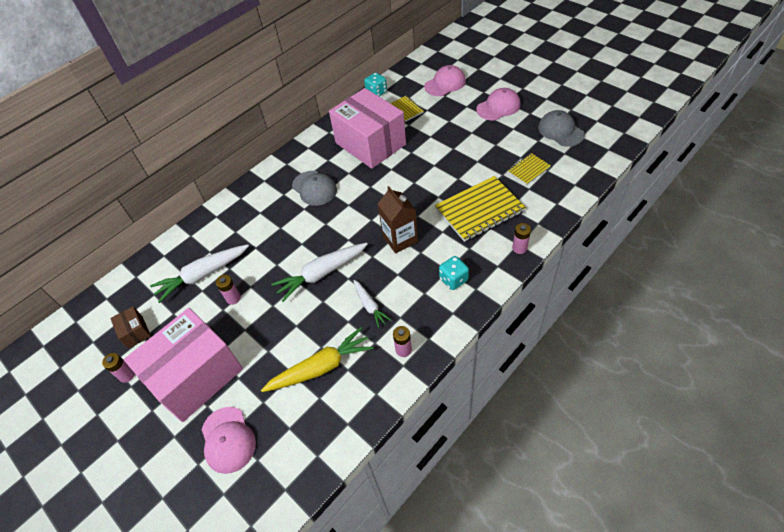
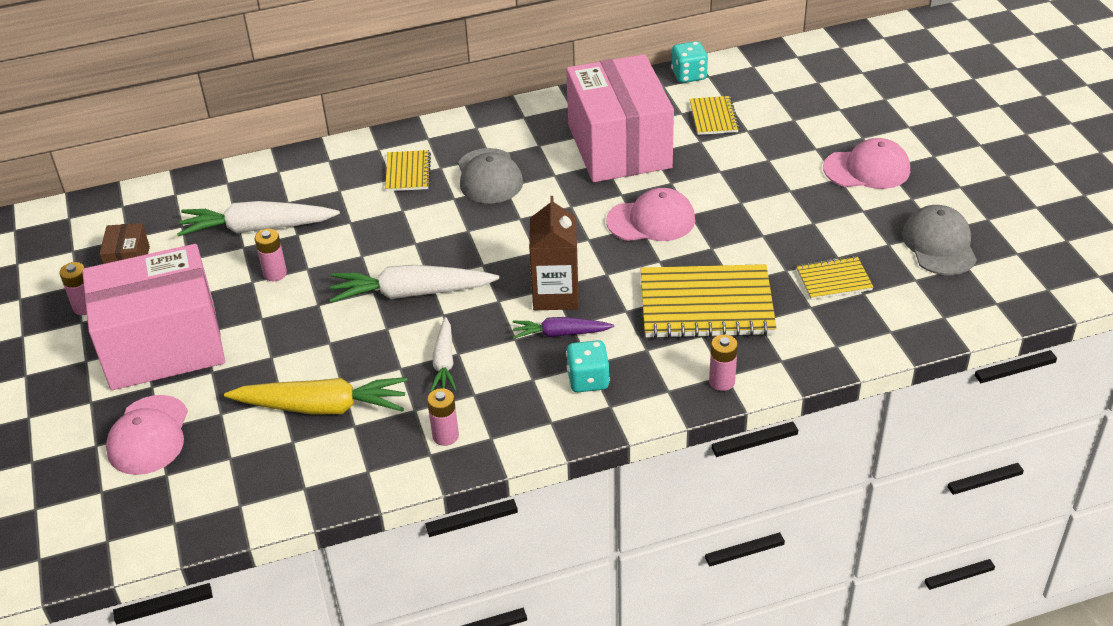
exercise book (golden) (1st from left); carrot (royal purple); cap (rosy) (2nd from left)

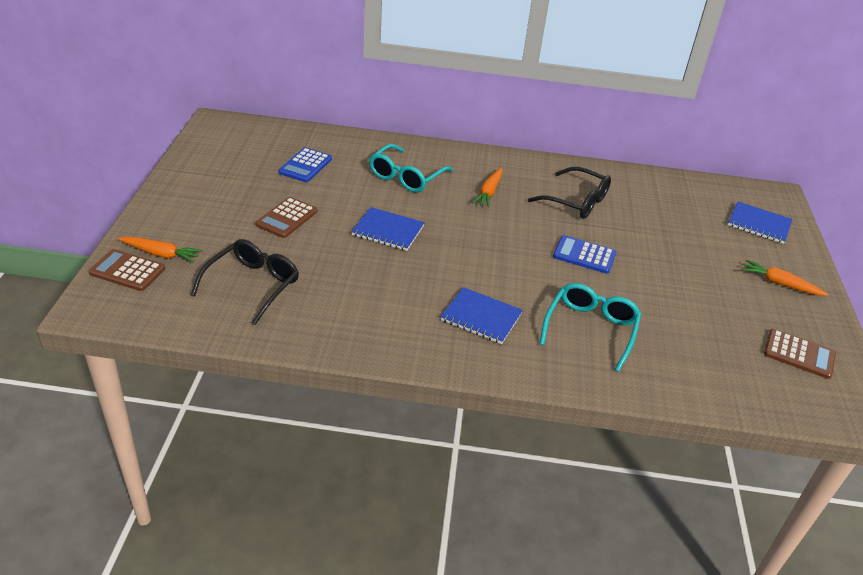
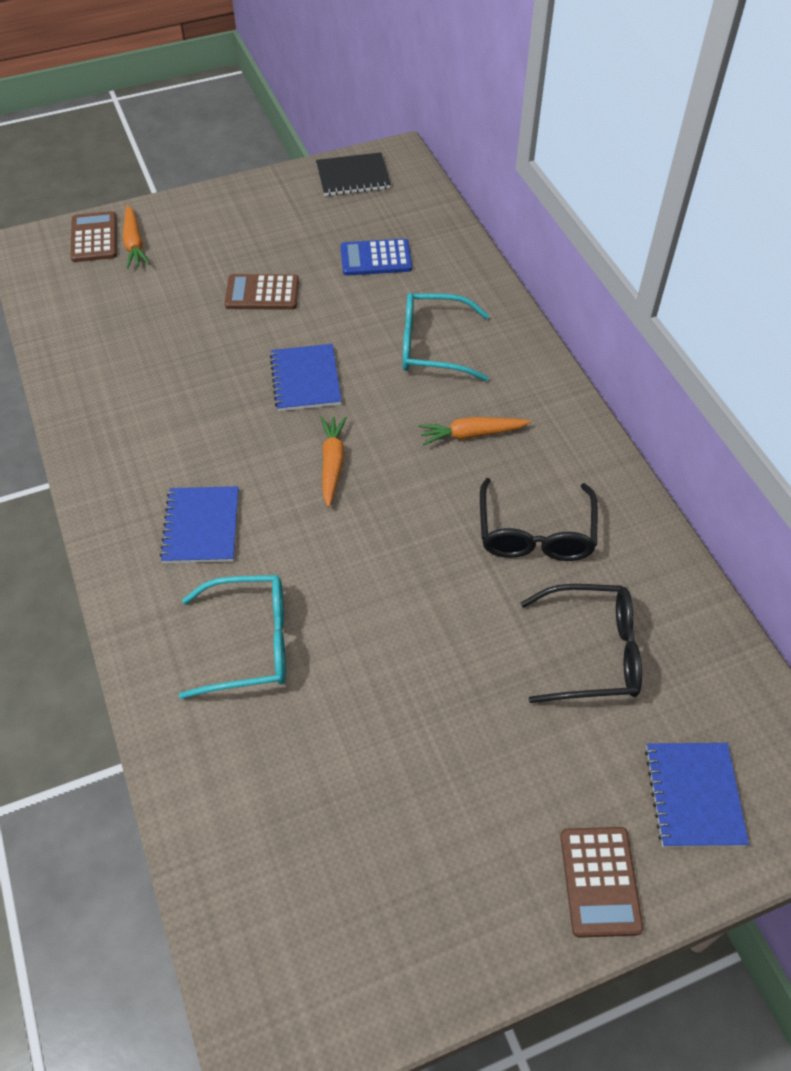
pocket calculator (royal blue) (2nd from left in the first image); exercise book (jet-black); spectacles (jet-black) (2nd from left); carrot (orange-coloured) (2nd from left); pocket calculator (russet) (3rd from left)

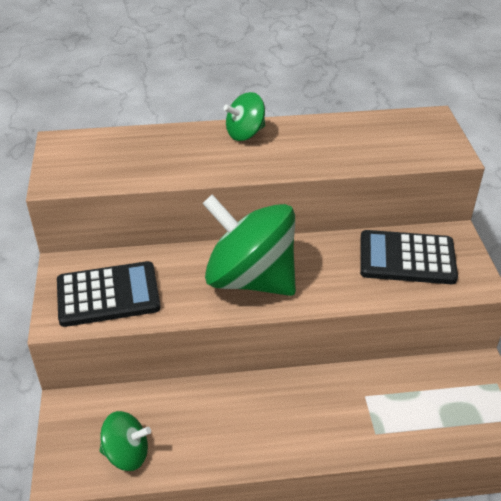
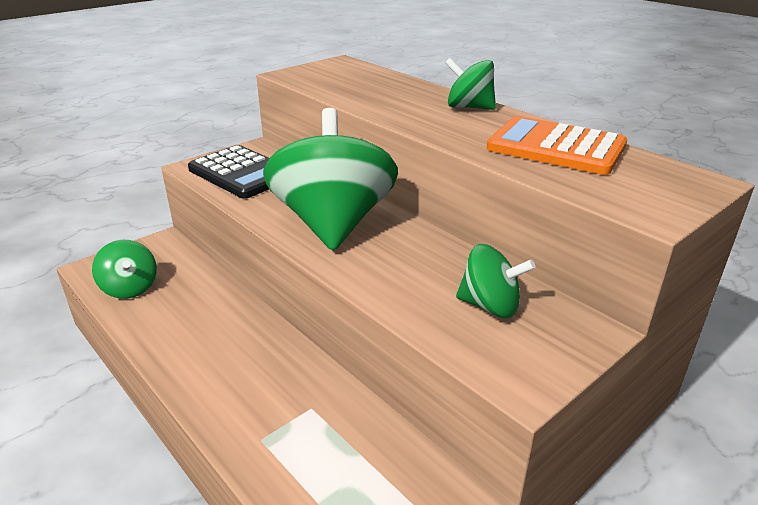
pocket calculator (orange-coloured); whirligig (emerald) (4th from left)

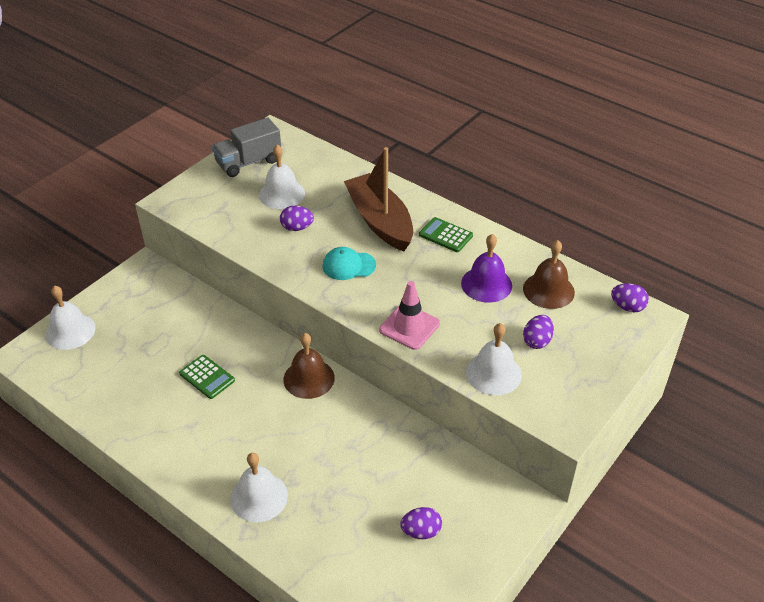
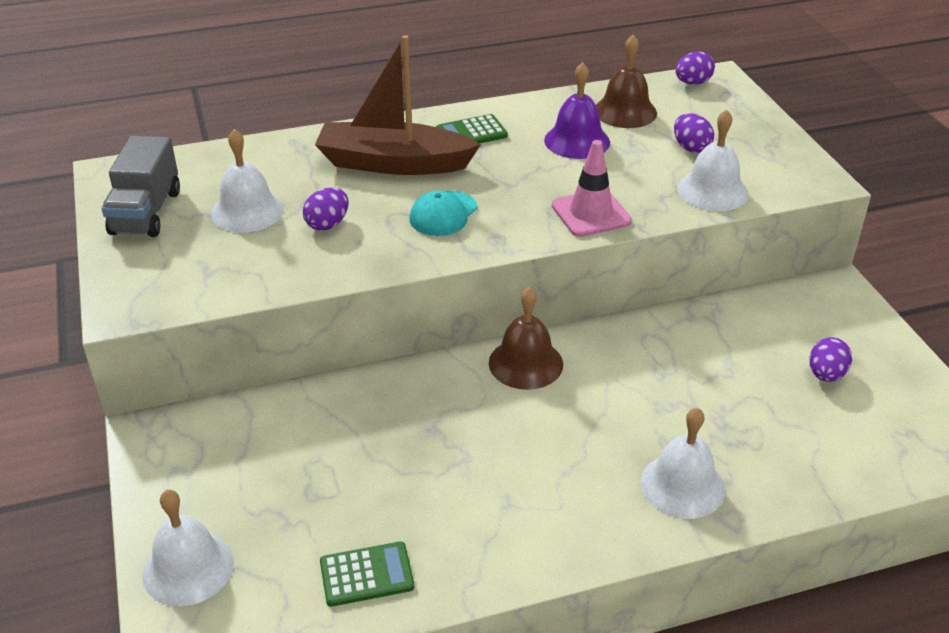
pocket calculator (emerald) (1st from left)

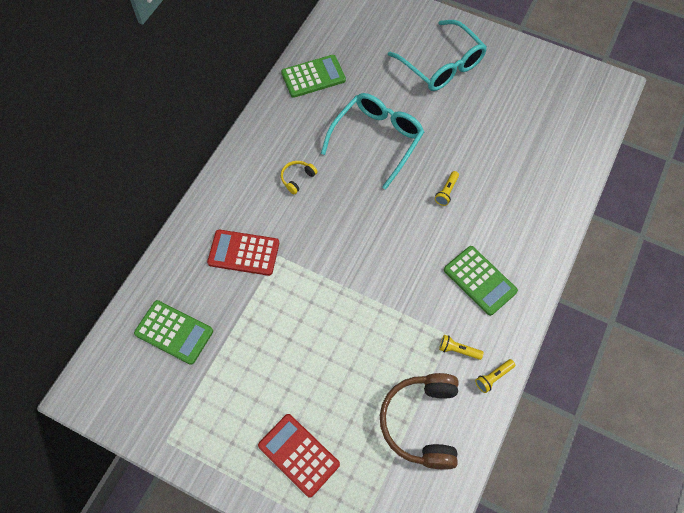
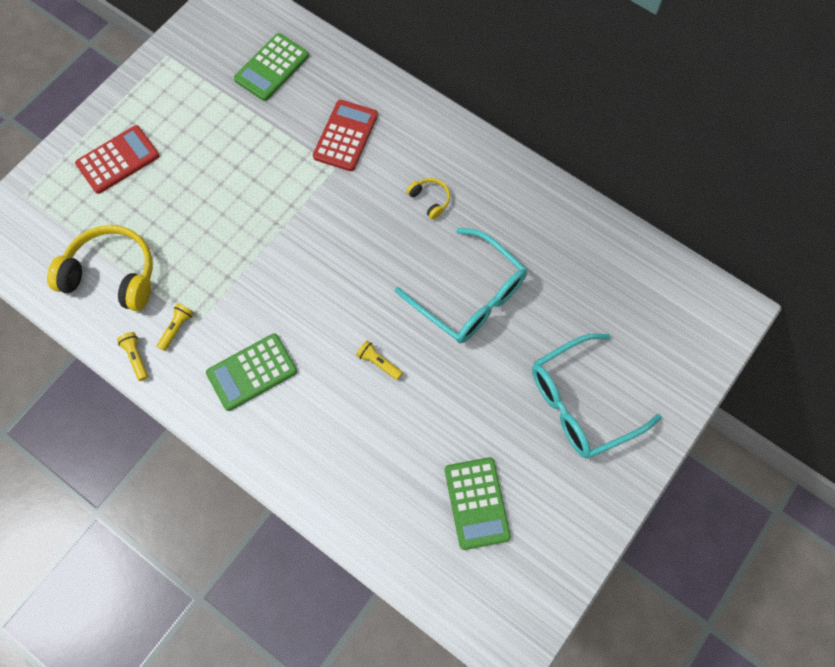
pocket calculator (emerald) (3rd from left); headphones (golden) (1st from left)

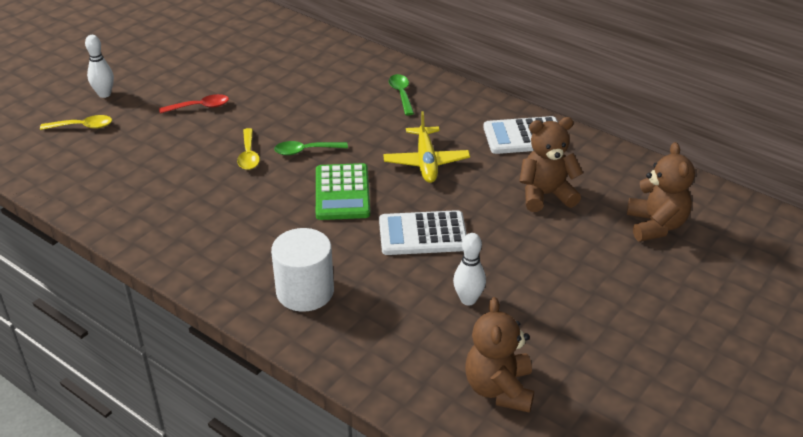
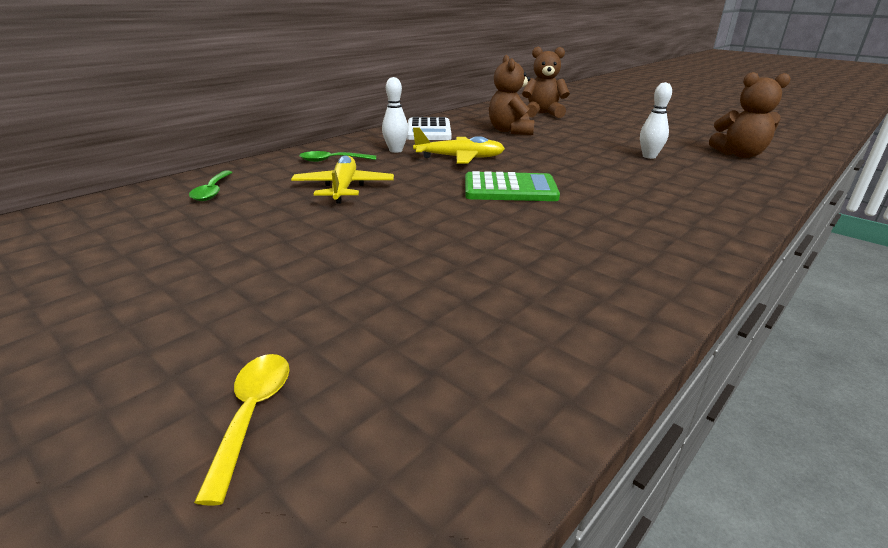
tablespoon (red); tablespoon (golden) (2nd from left in the first image); solid cylinder (snow-white); pocket calculator (snow-white) (1st from left in the first image); aeroplane (golden) (1st from left); bowling pin (snow-white) (1st from left); tablespoon (emerald) (1st from left)

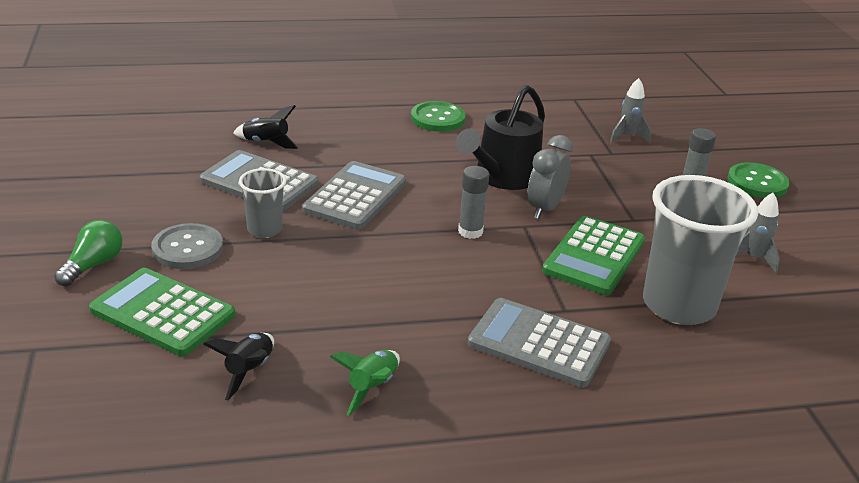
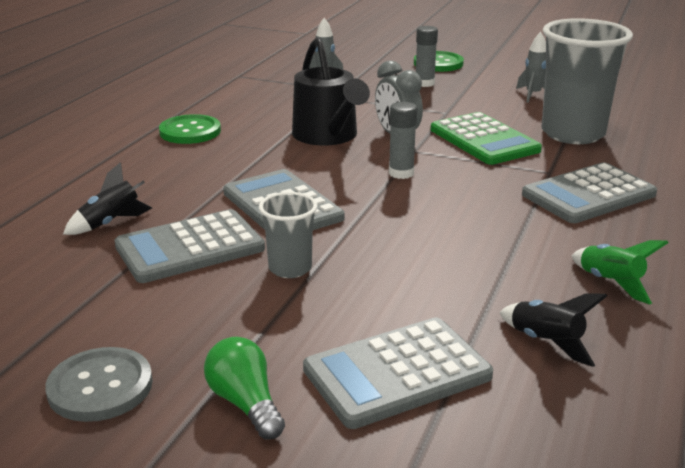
button (grey); pocket calculator (grey) (3rd from left)

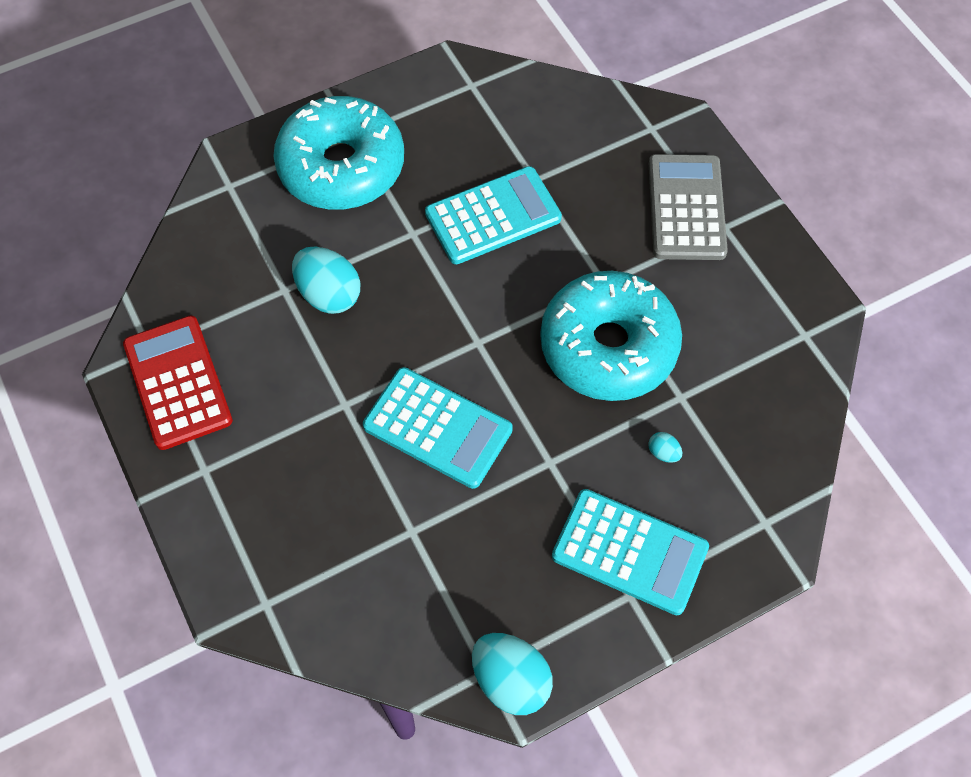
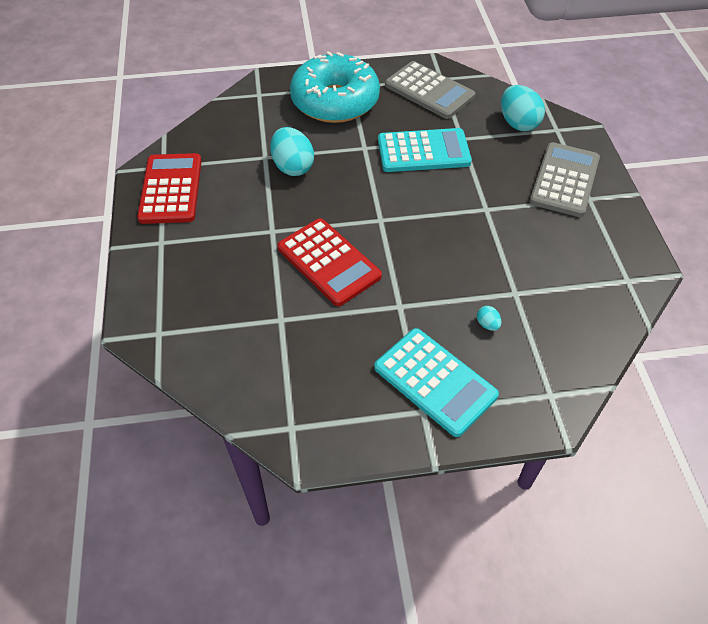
donut (turquoise) (2nd from left in the first image); pocket calculator (grey) (1st from left); egg shape (turquoise) (3rd from left); pocket calculator (red) (2nd from left)

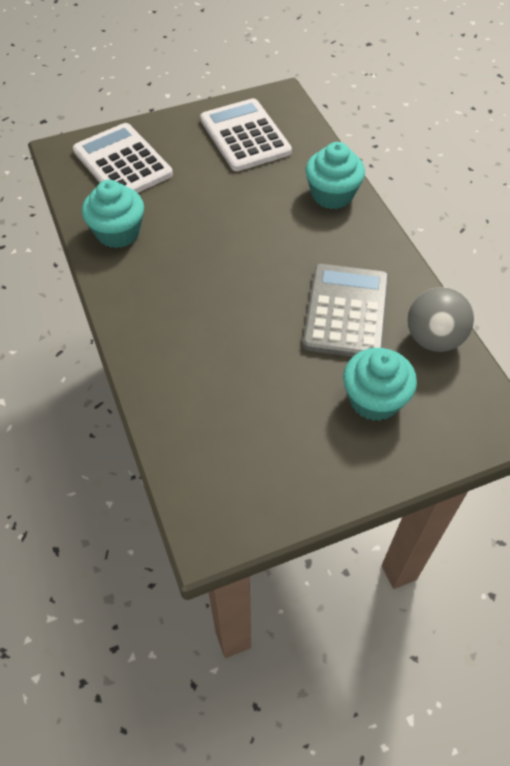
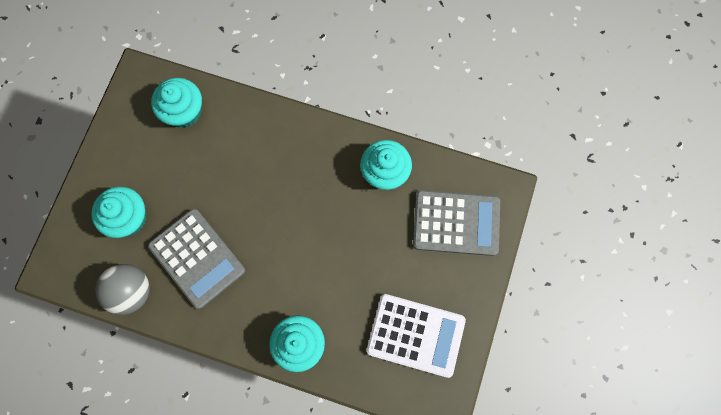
cupcake (turquoise) (2nd from left); pocket calculator (grey) (2nd from left)

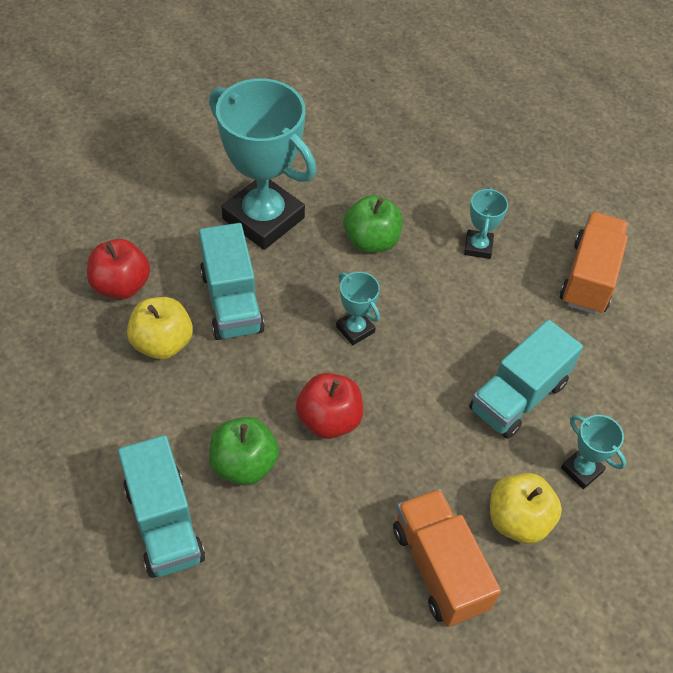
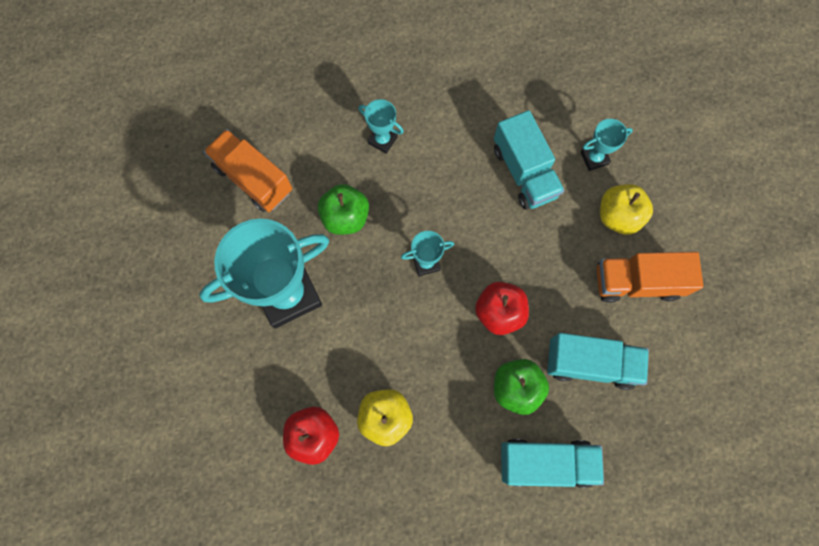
lorry (turquoise) (3rd from left); lorry (orange-coloured) (1st from left)

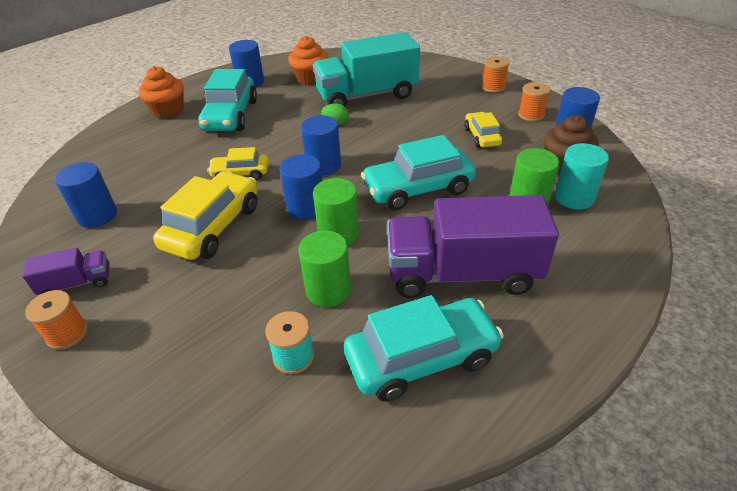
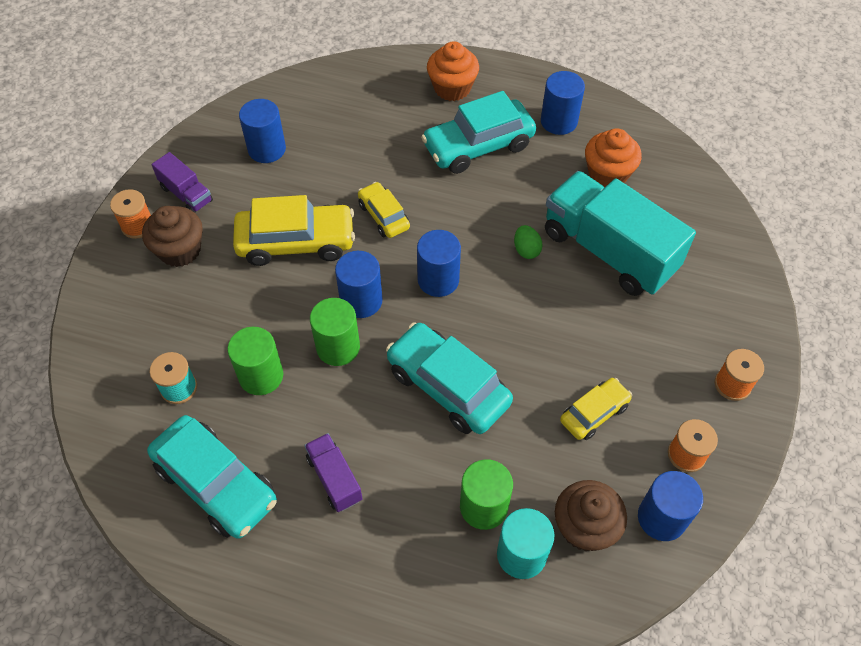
cupcake (russet) (1st from left); lorry (royal purple) (2nd from left)

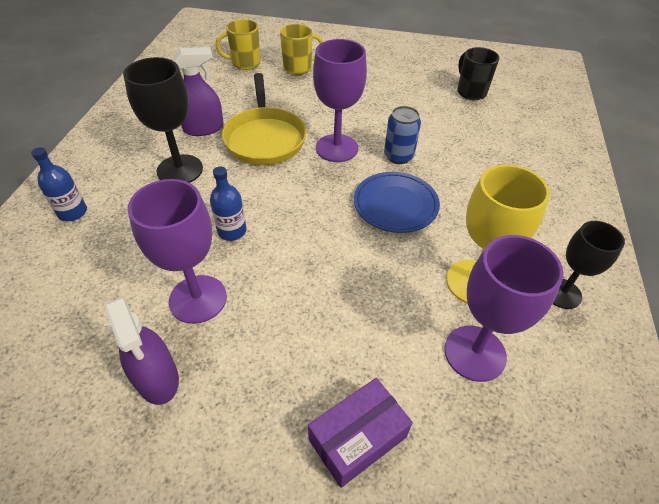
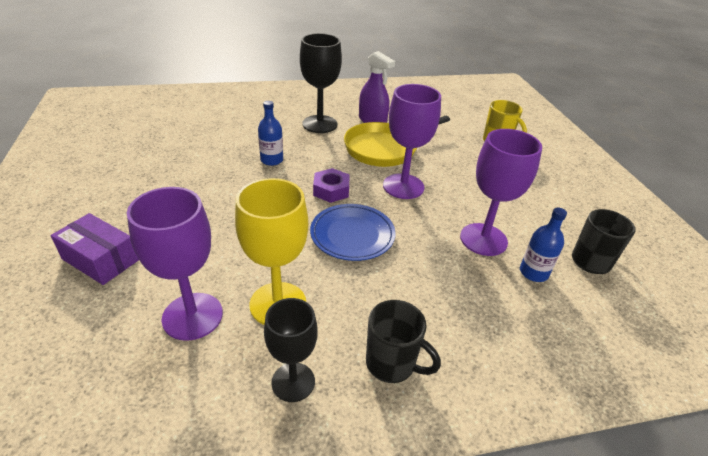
spray cleaner (royal purple) (1st from left in the first image); coffee mug (golden) (1st from left in the first image); can (royal blue); hex nut (royal purple); coffee mug (jet-black) (1st from left); bottle (royal blue) (2nd from left); wine glass (royal purple) (3rd from left)

